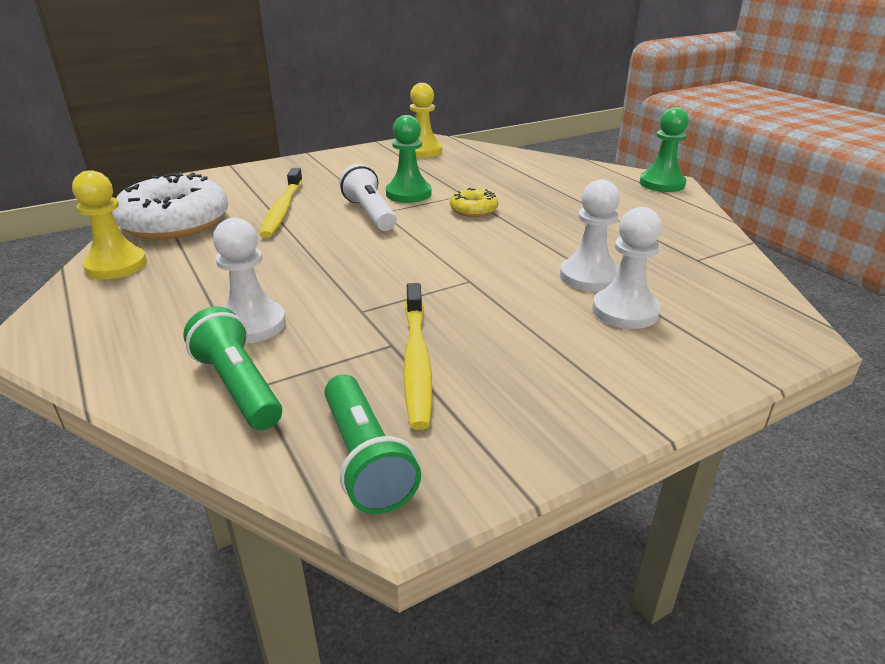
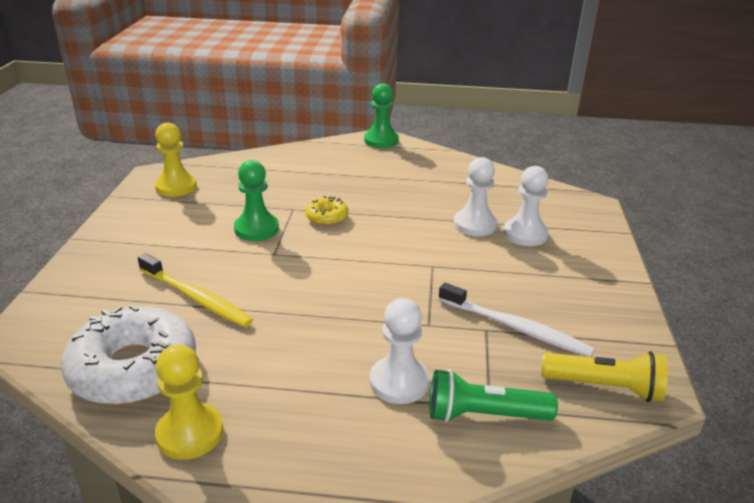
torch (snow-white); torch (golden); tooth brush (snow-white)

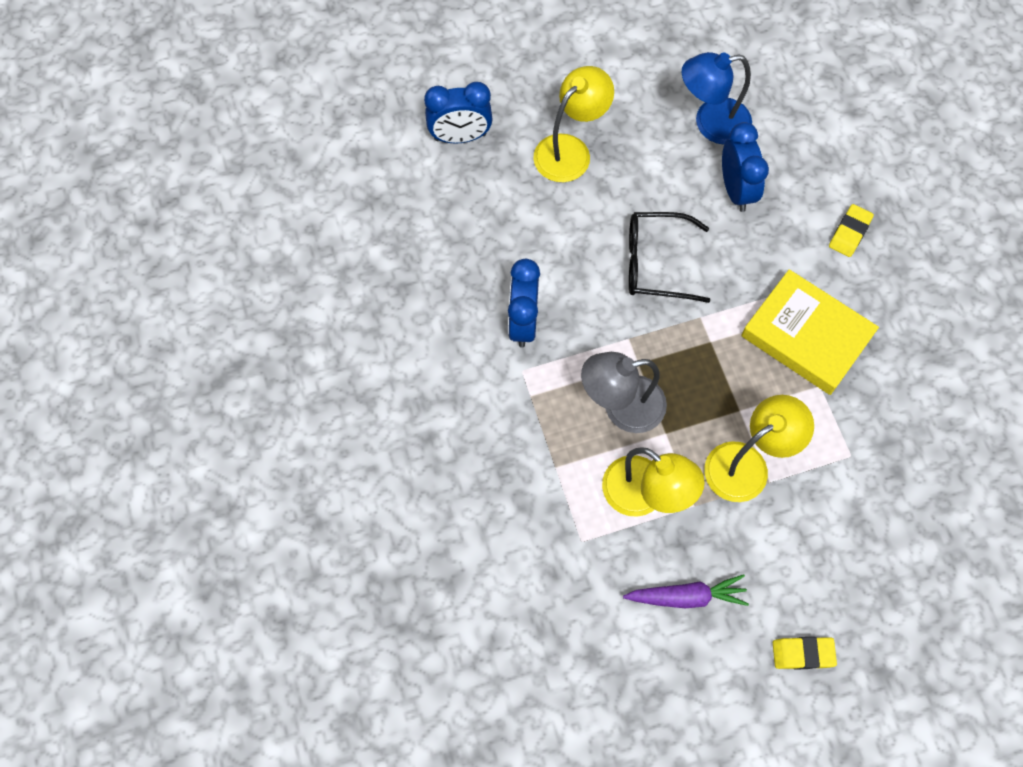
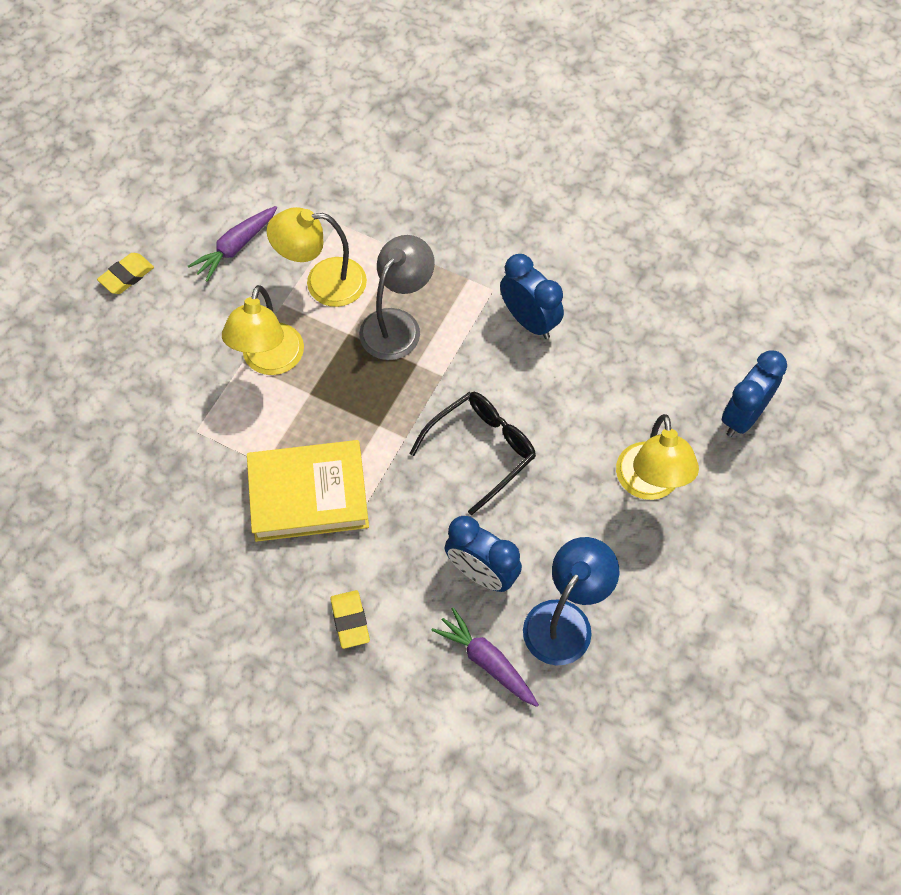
carrot (royal purple) (2nd from left)

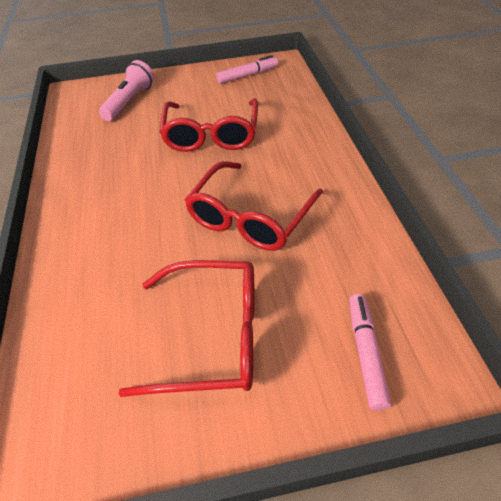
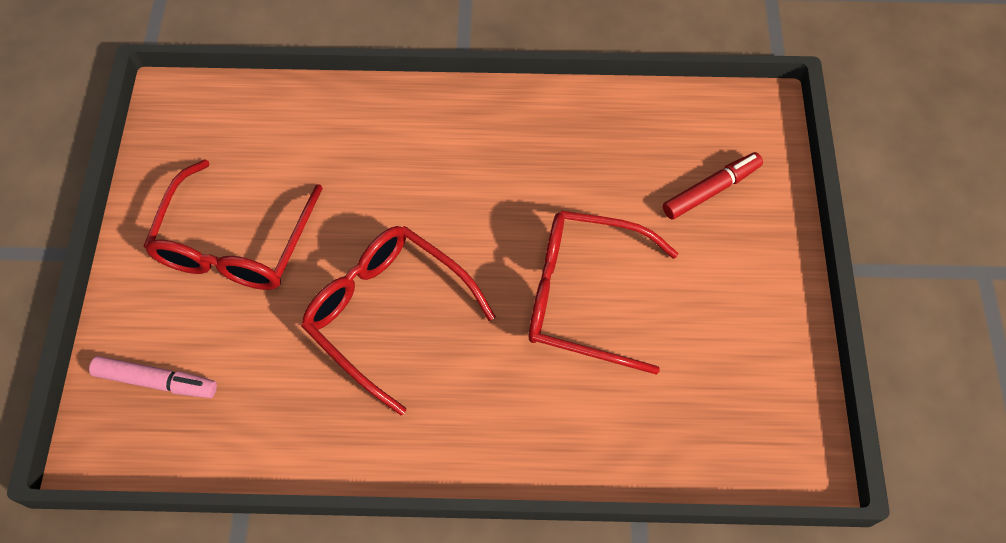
marker pen (rosy) (1st from left in the first image); marker pen (red)

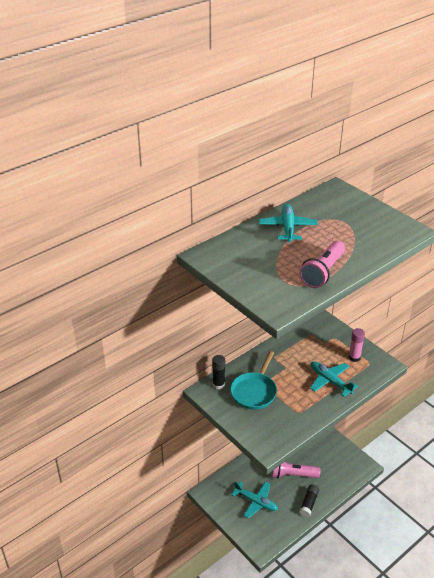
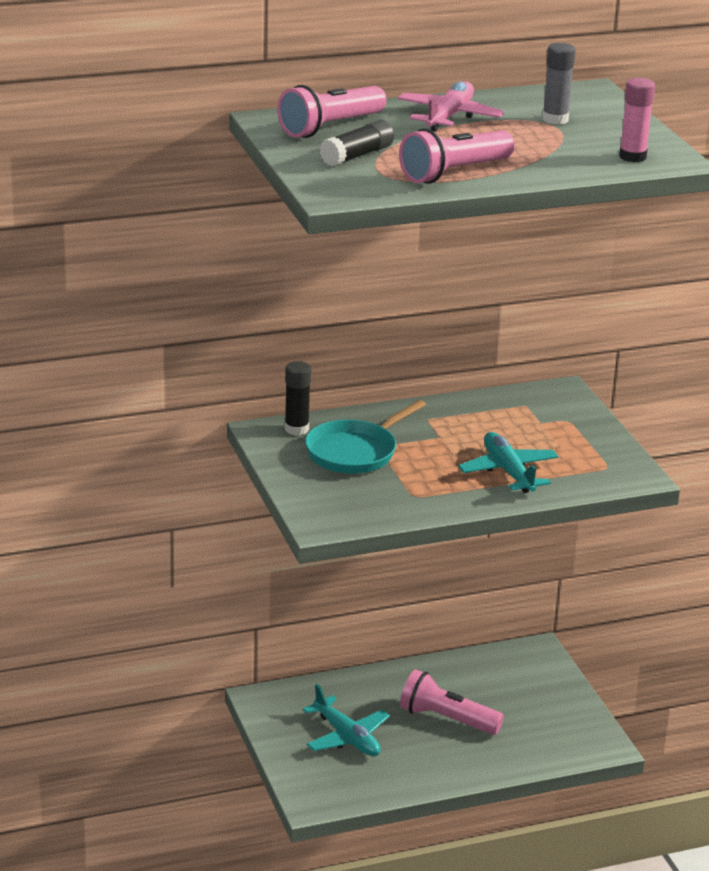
torch (rosy) (1st from left); stick of glue (grey); stick of glue (jet-black) (2nd from left); stick of glue (rosy); aeroplane (rosy)

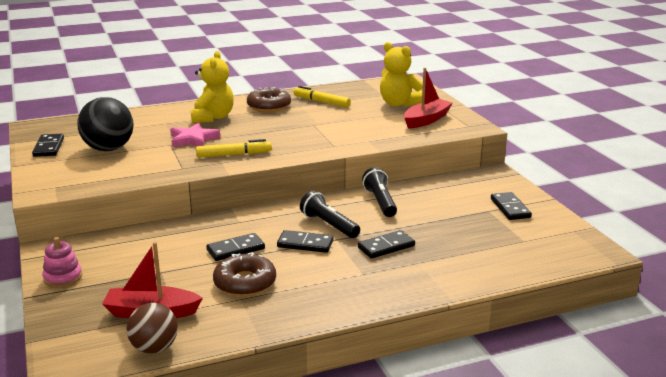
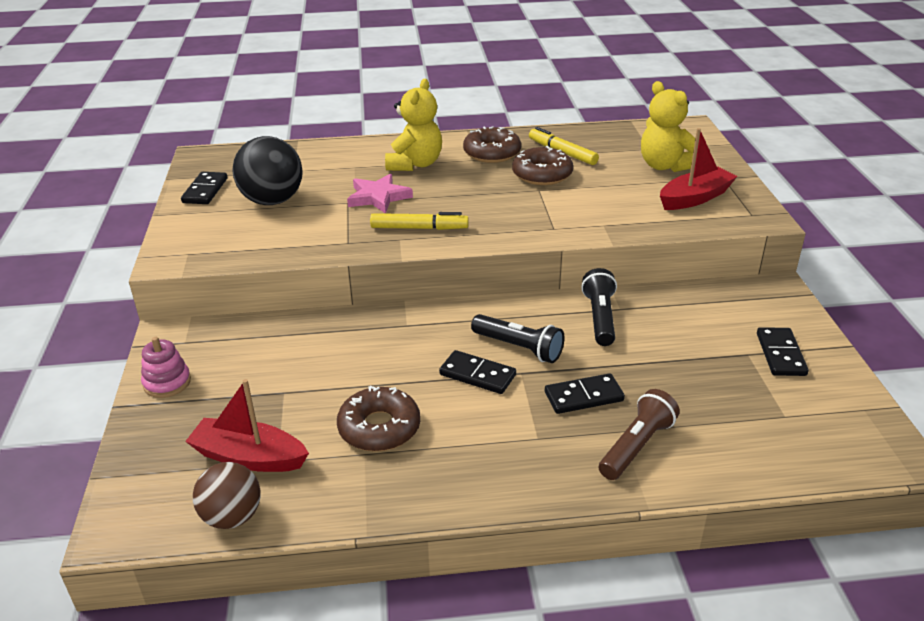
domino (jet-black) (2nd from left in the first image); donut (russet) (3rd from left); torch (russet); torch (jet-black) (1st from left)

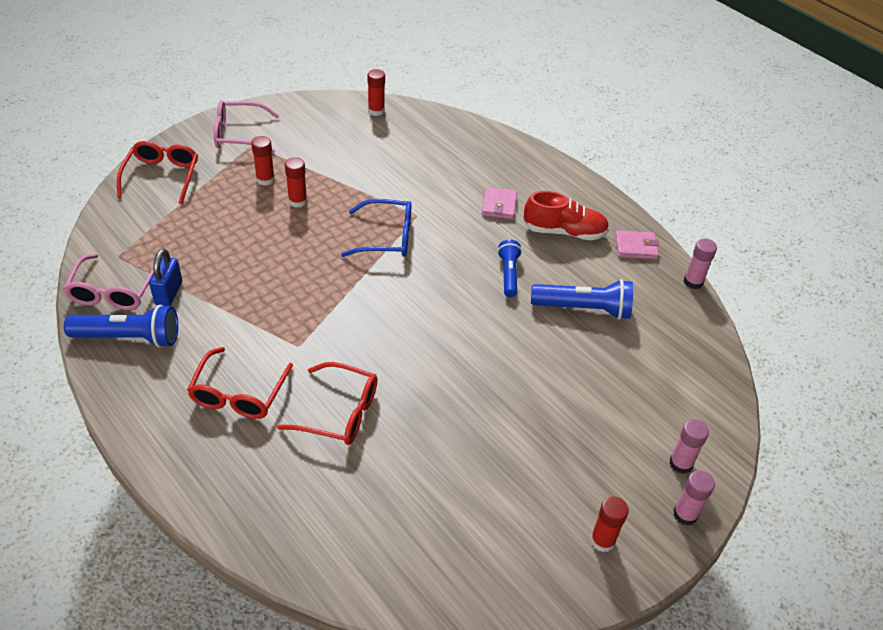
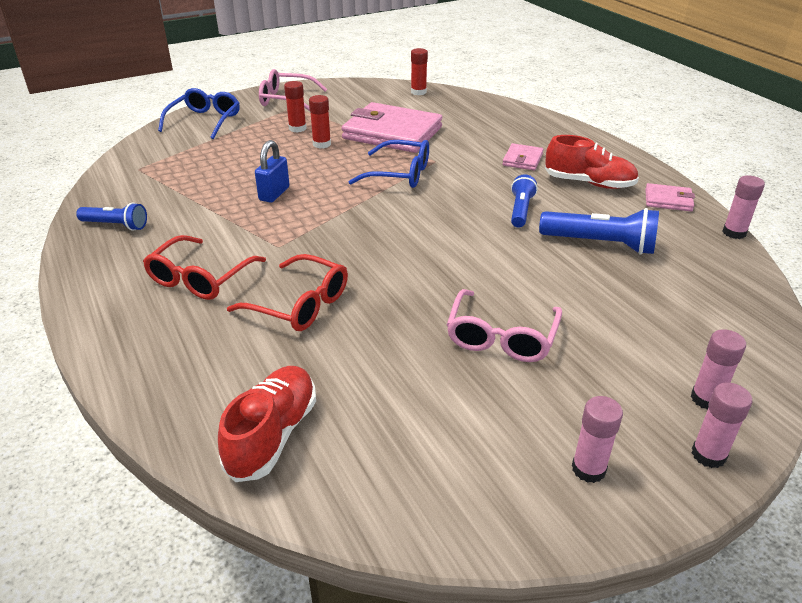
sneaker (red) (1st from left); billfold (rosy) (1st from left); spectacles (rosy) (2nd from left); padlock (royal blue); spectacles (royal blue) (1st from left); stick of glue (rosy) (1st from left); torch (royal blue) (1st from left)

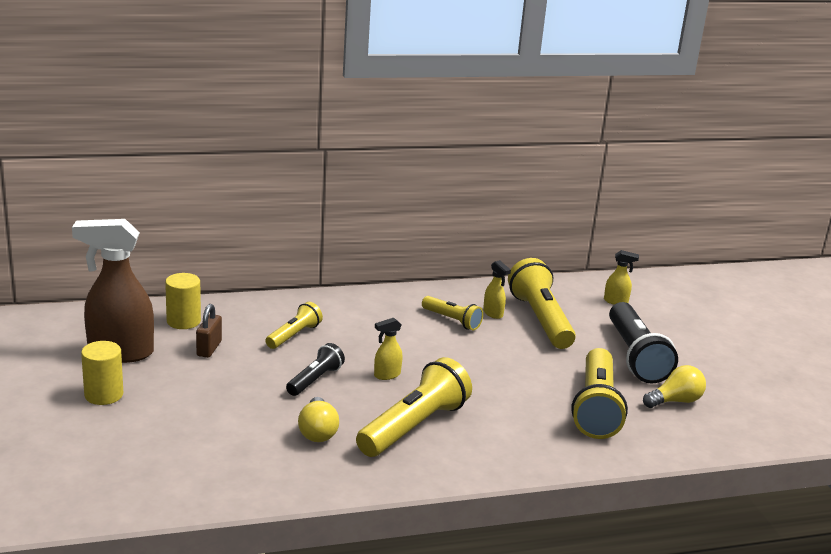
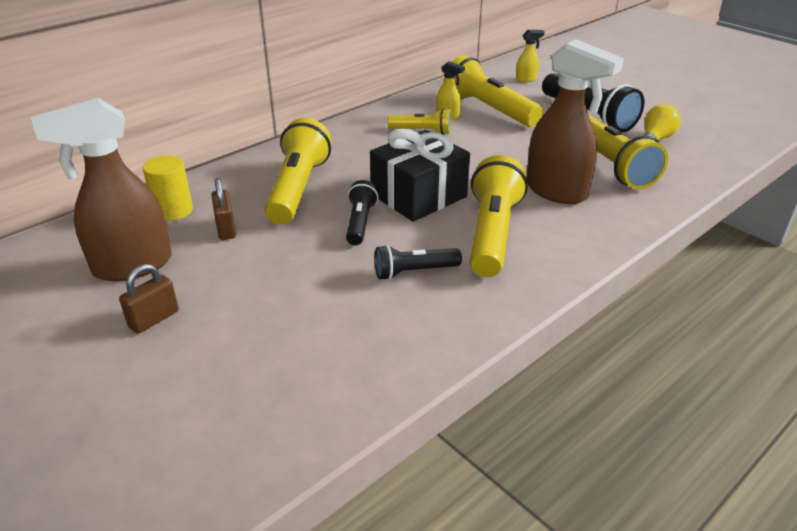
spray cleaner (russet) (2nd from left); padlock (russet) (1st from left); torch (jet-black) (2nd from left); wrapped gift (jet-black); torch (golden) (1st from left)

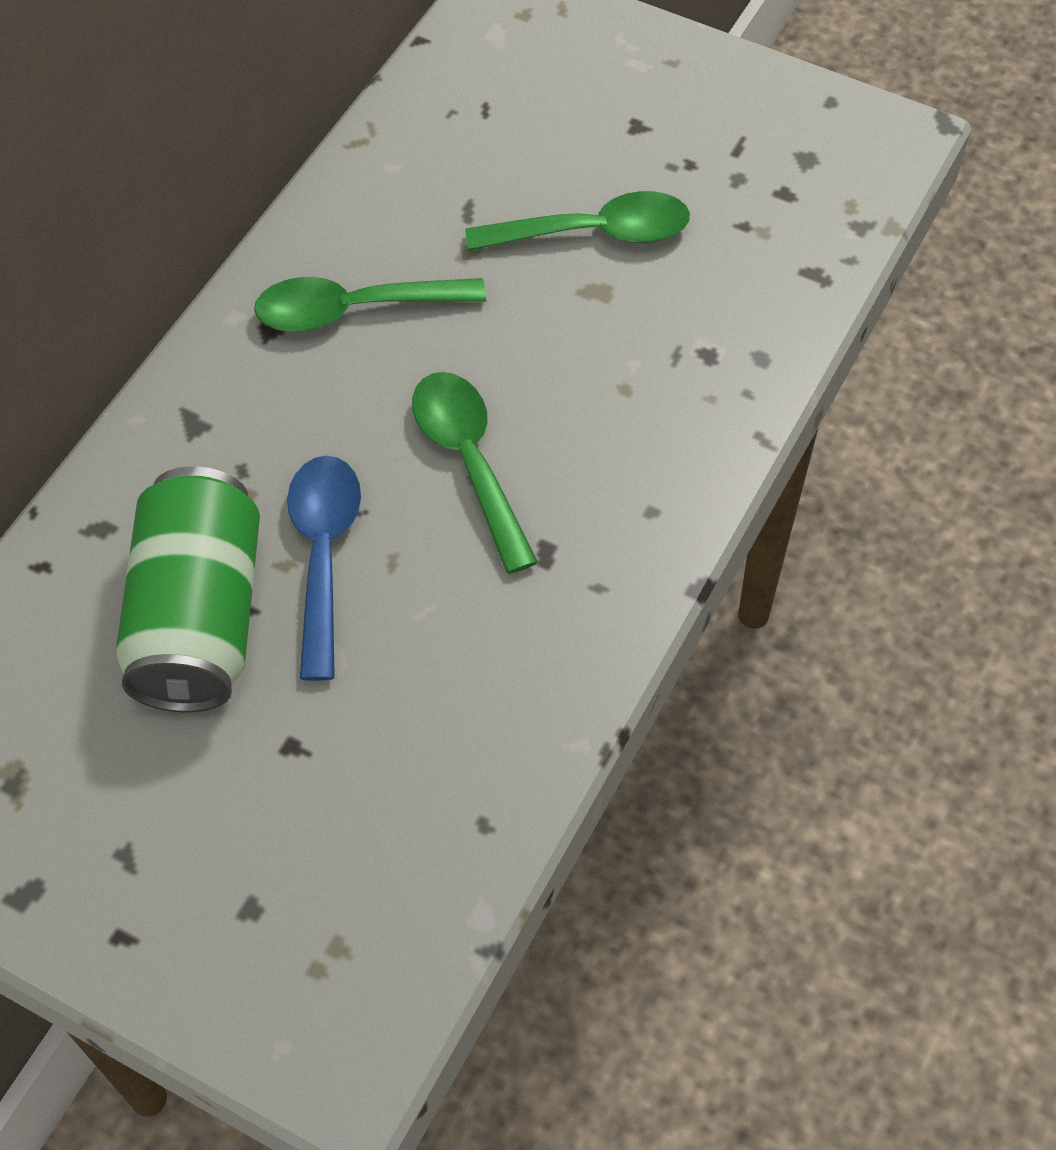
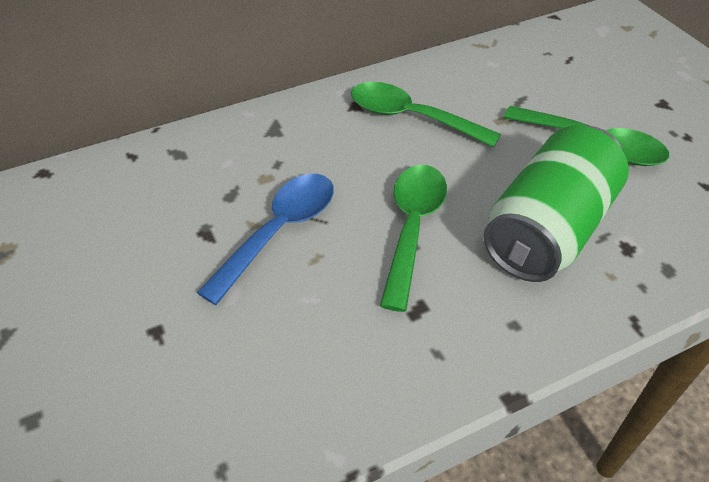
can (emerald)

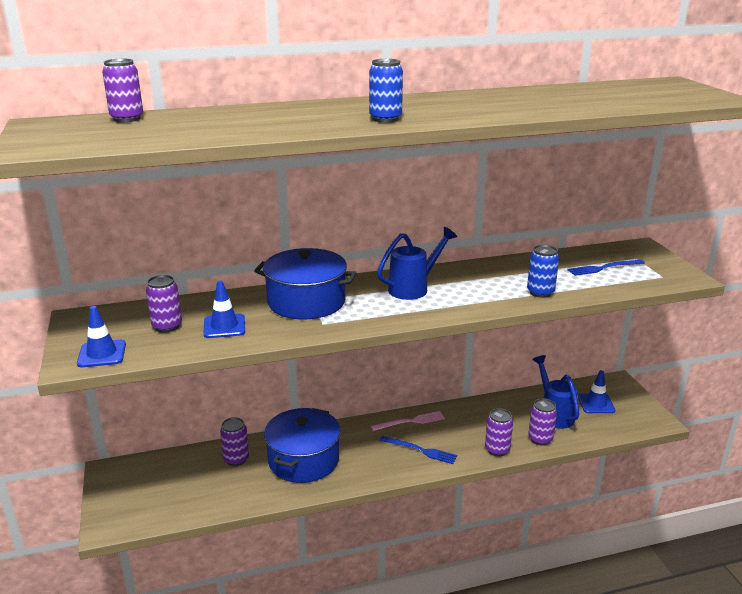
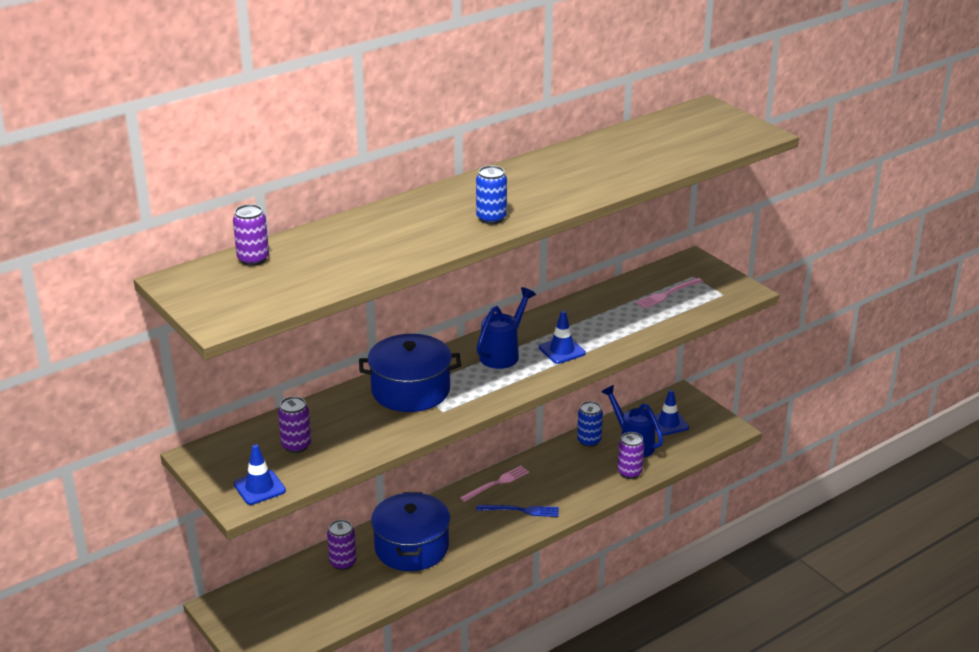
can (royal purple) (4th from left in the first image); road cone (royal blue) (2nd from left); can (royal blue) (2nd from left); fork (rosy) (2nd from left)

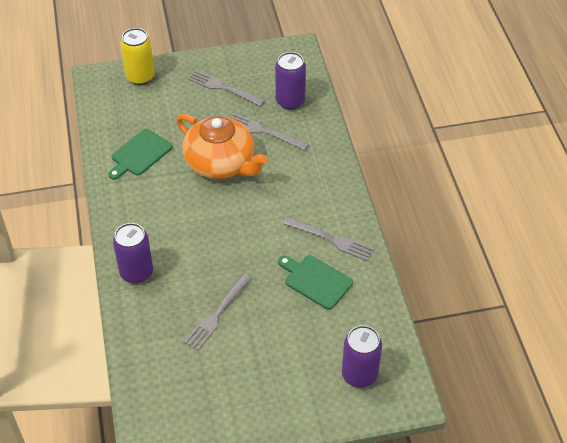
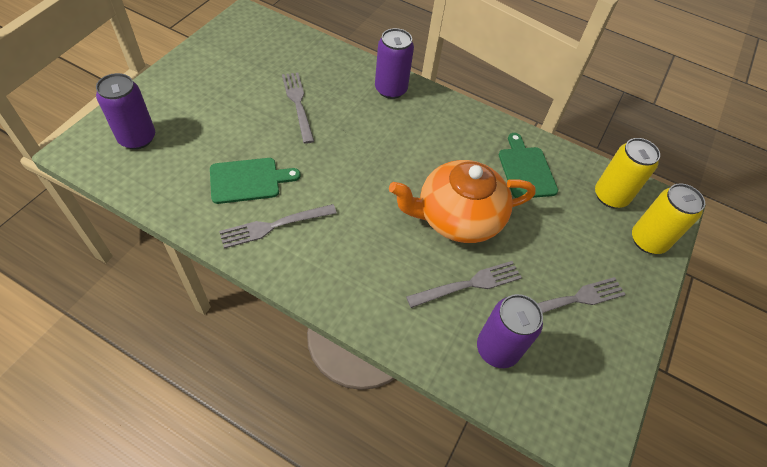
can (golden) (1st from left)

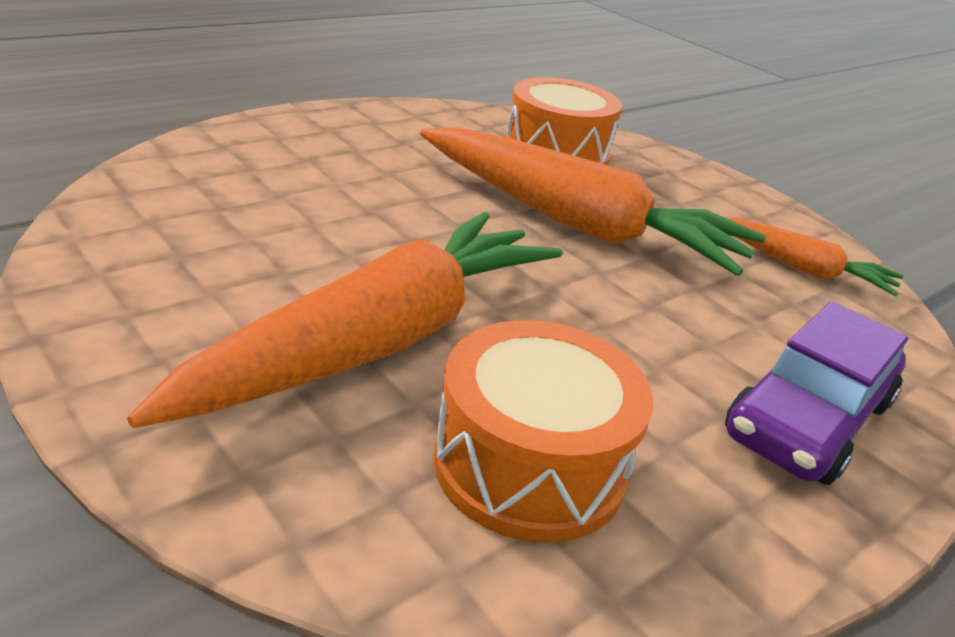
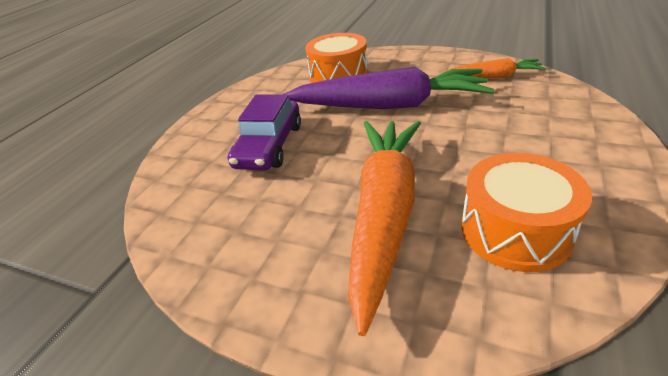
automobile (royal purple); carrot (royal purple)

